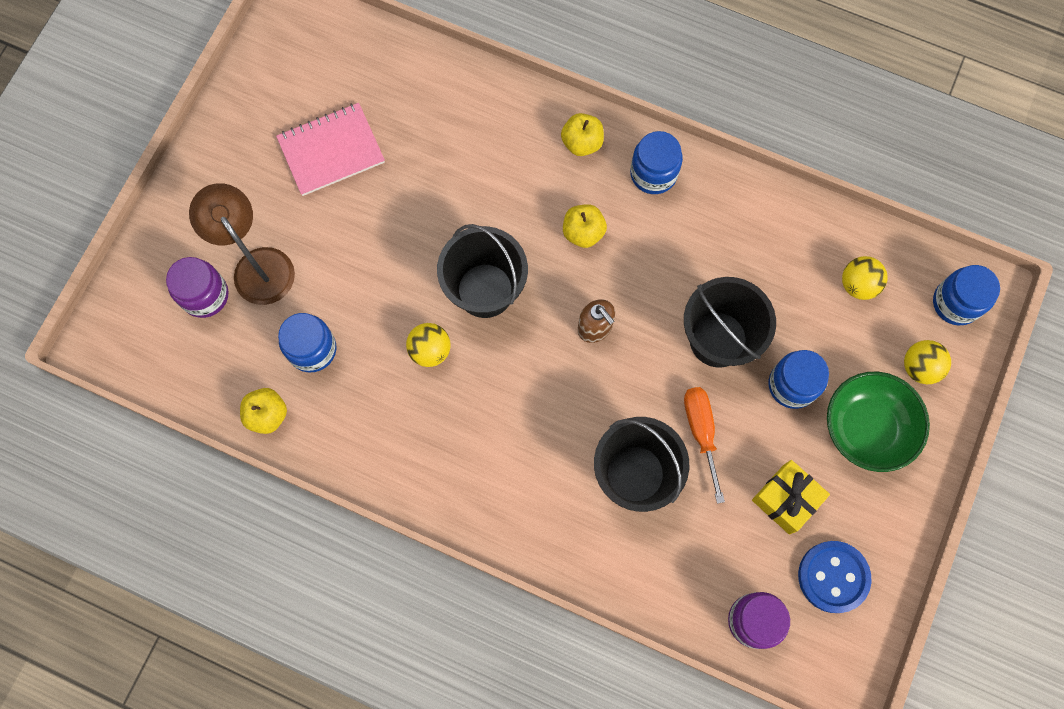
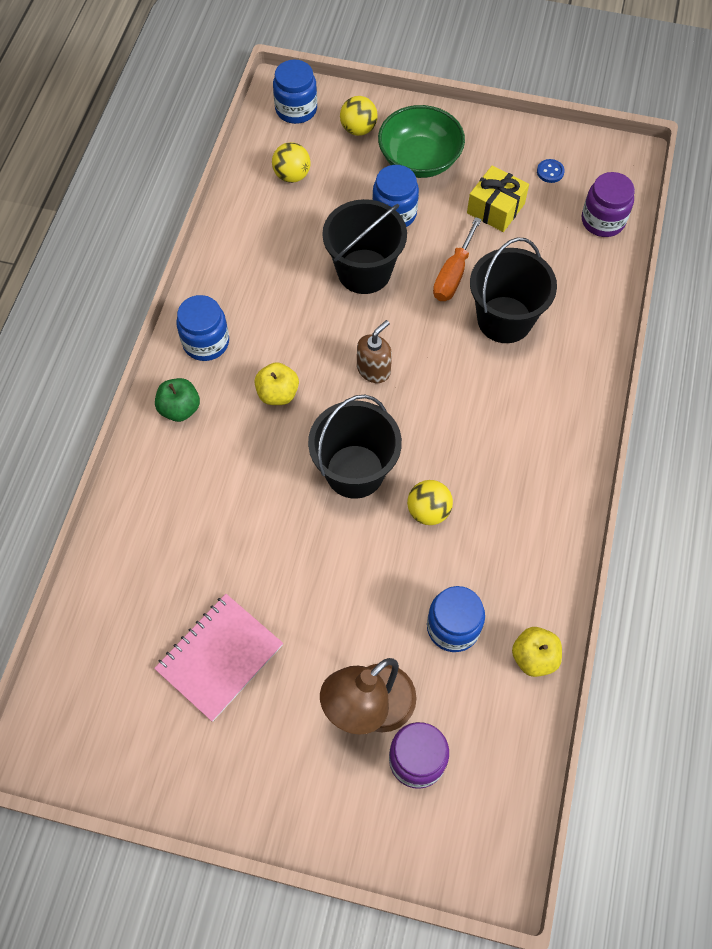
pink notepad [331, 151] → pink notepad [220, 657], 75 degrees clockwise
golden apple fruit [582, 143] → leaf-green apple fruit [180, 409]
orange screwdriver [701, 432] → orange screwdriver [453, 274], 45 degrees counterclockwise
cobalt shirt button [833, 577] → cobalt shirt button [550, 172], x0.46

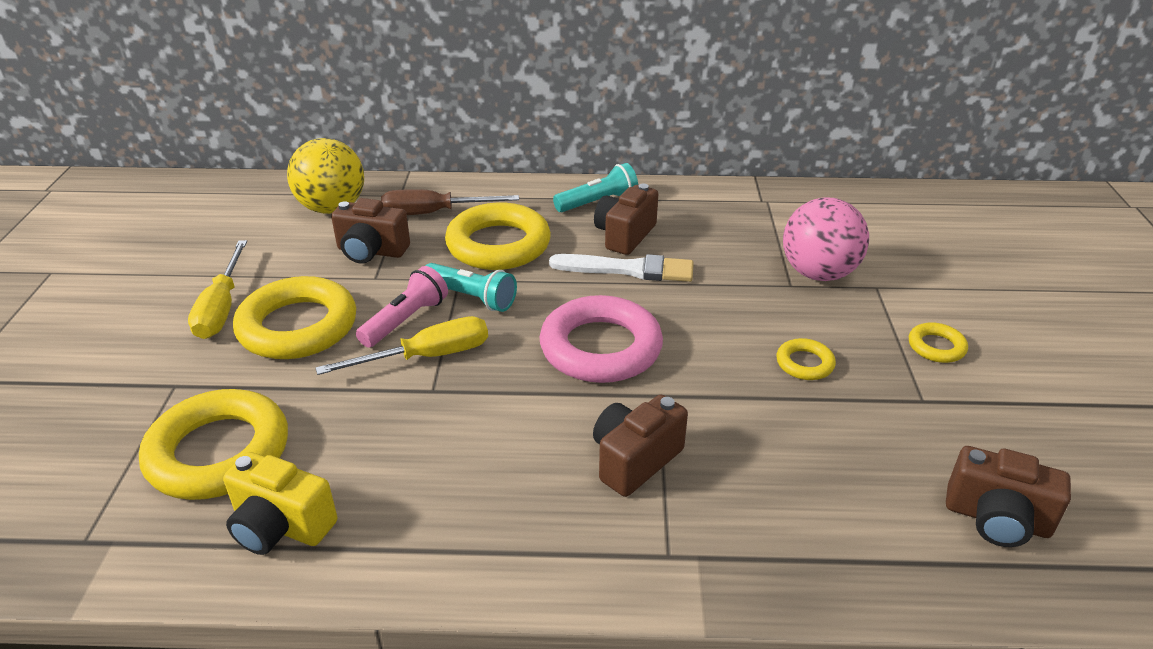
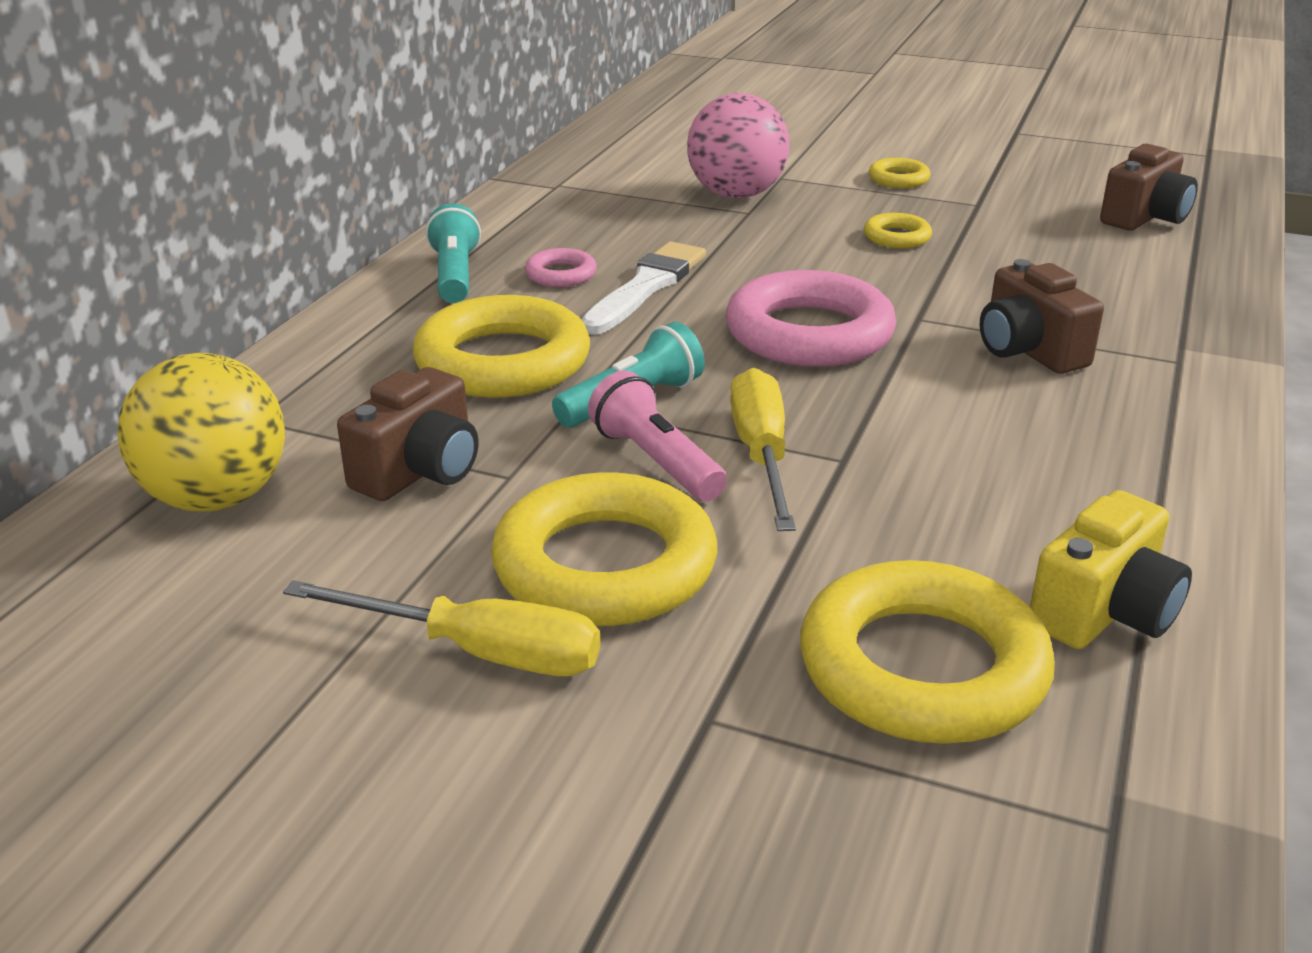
dark brown photo camera [625, 235] → pink hoop [561, 274]
dark brown screwdriver [434, 213] → -

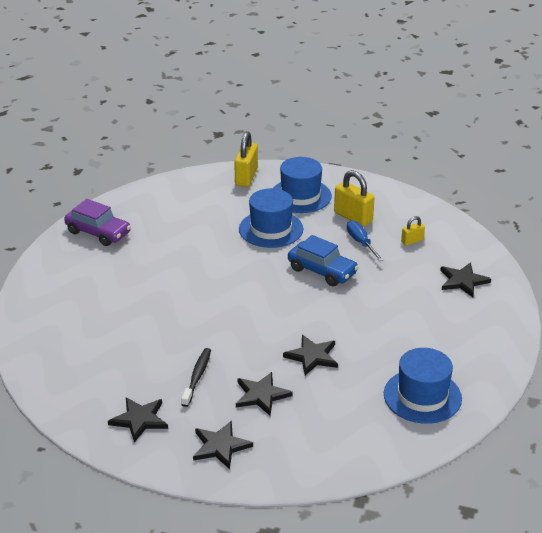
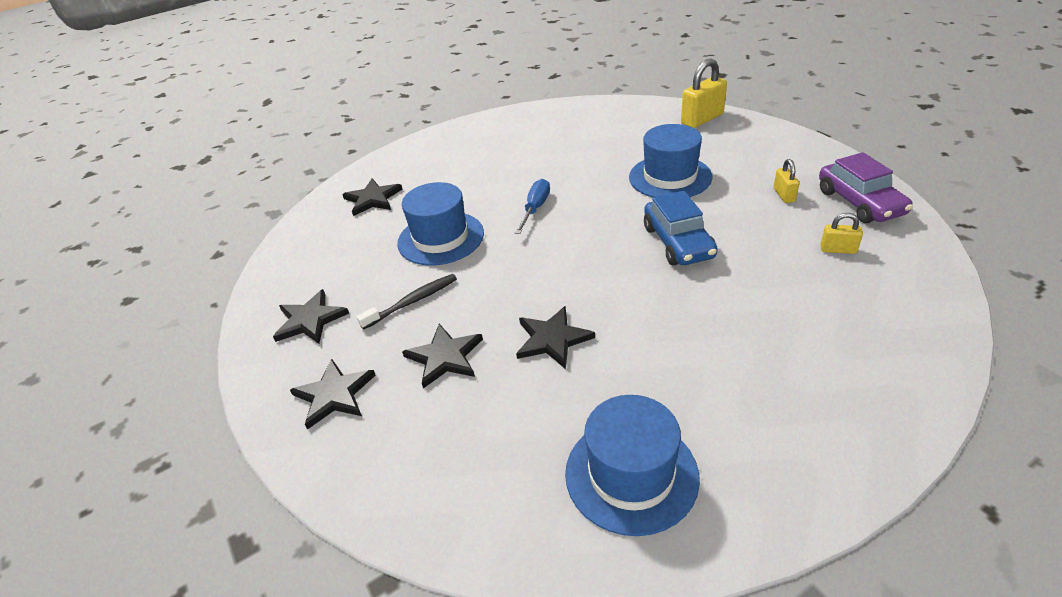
ebony star [463, 281] → ebony star [373, 199], move
cobalt tall hat [300, 196] → cobalt tall hat [441, 238], move
cobalt screwdriver [361, 243] → cobalt screwdriver [535, 208], move
golden small lock [353, 217] → golden small lock [784, 195], x0.54
violet car [98, 232] → violet car [860, 202], move

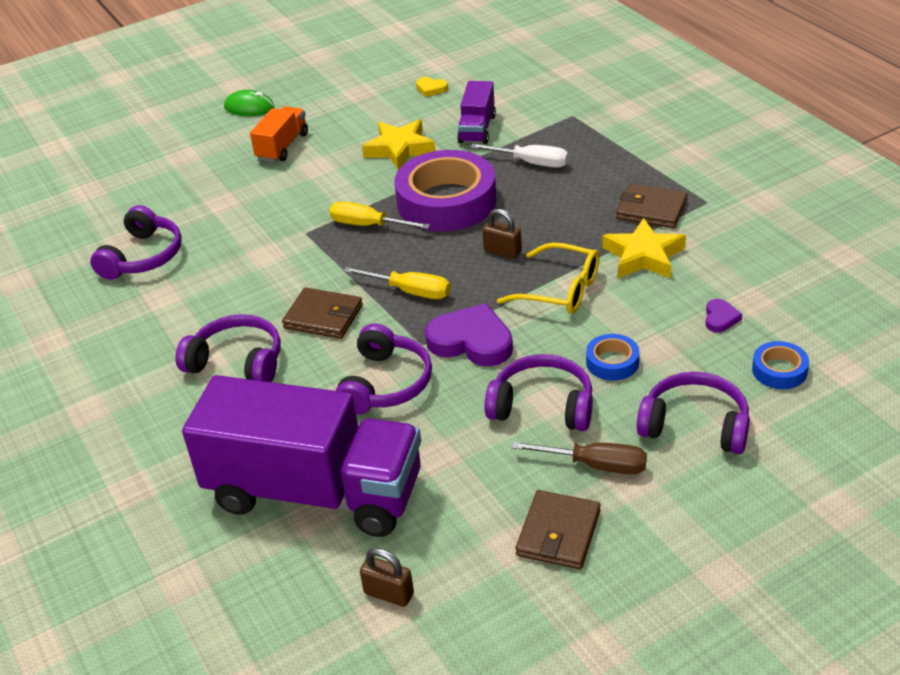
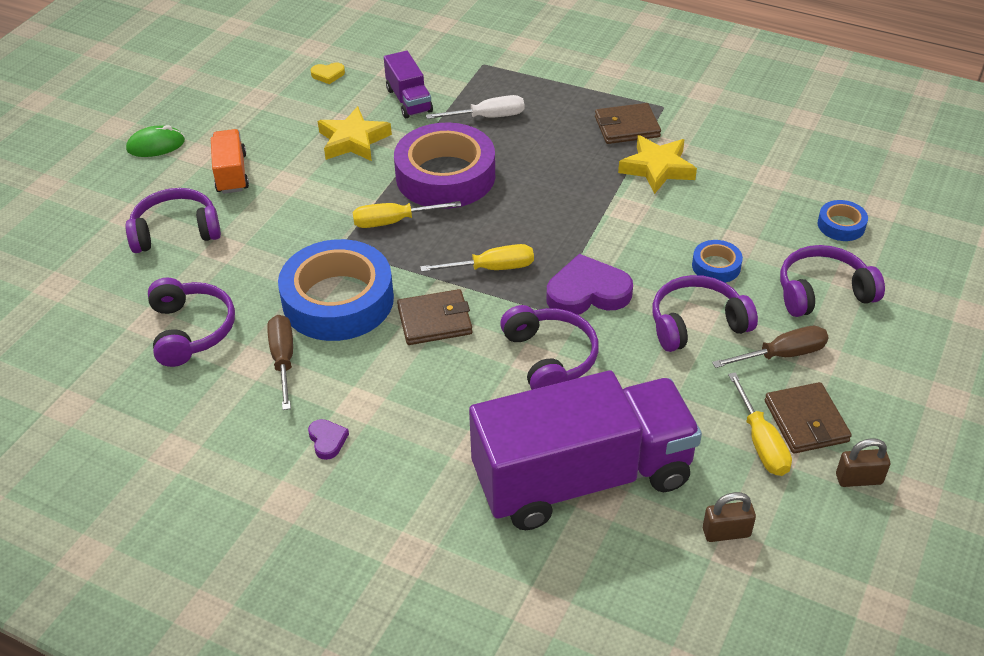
violet over-ear headphones [237, 362] → violet over-ear headphones [176, 231], move
- → dark brown screwdriver [283, 360]
- → cobalt tape [338, 300]
violet heart shape [720, 318] → violet heart shape [327, 440], move
- → golden screwdriver [761, 442]
dark brown small lock [502, 251] → dark brown small lock [858, 479], move
golden eyeglasses [560, 290] → -

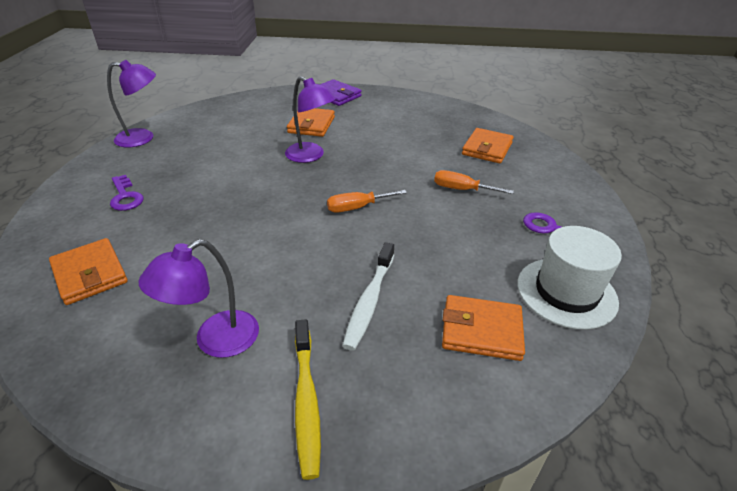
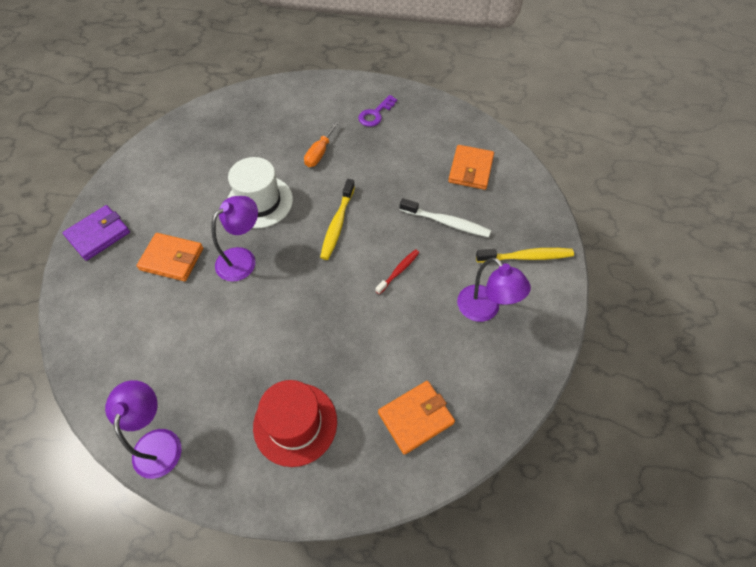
snow-white tall hat [566, 292] → snow-white tall hat [259, 202], move
violet door key [125, 197] → crimson tall hat [295, 423]
orange screwdriver [357, 207] → golden dental brush [337, 224]
- → crimson dental brush [398, 271]
orange card wallet [487, 149] → -

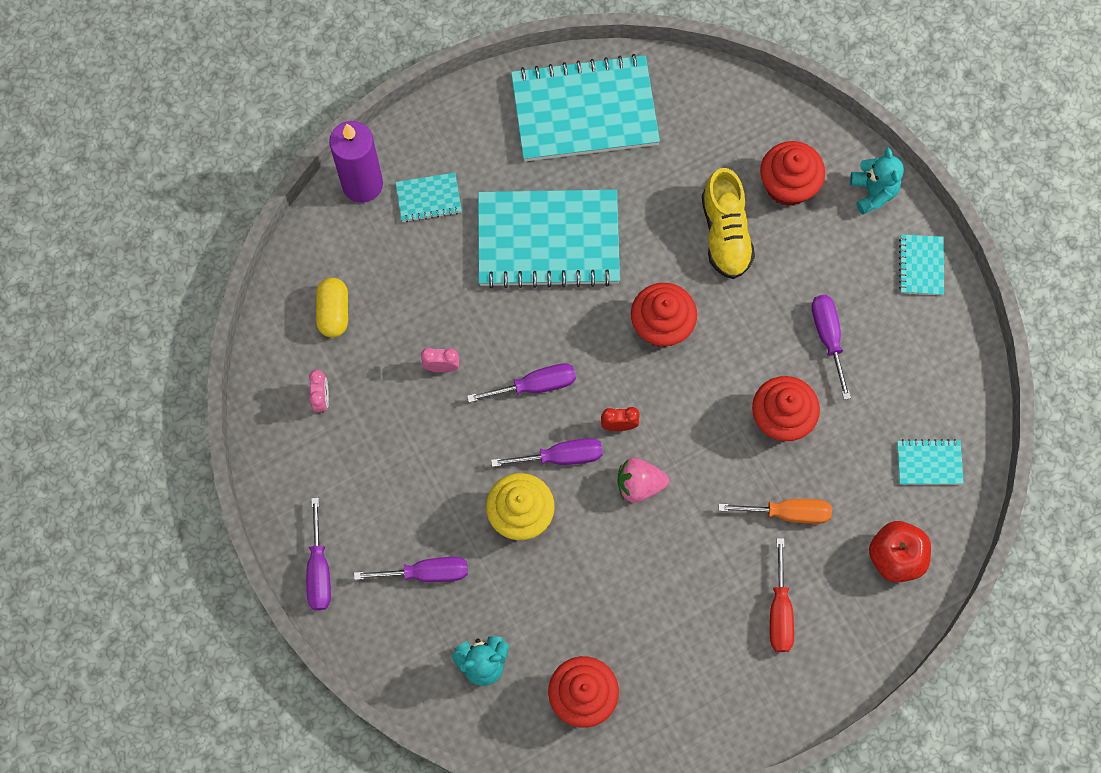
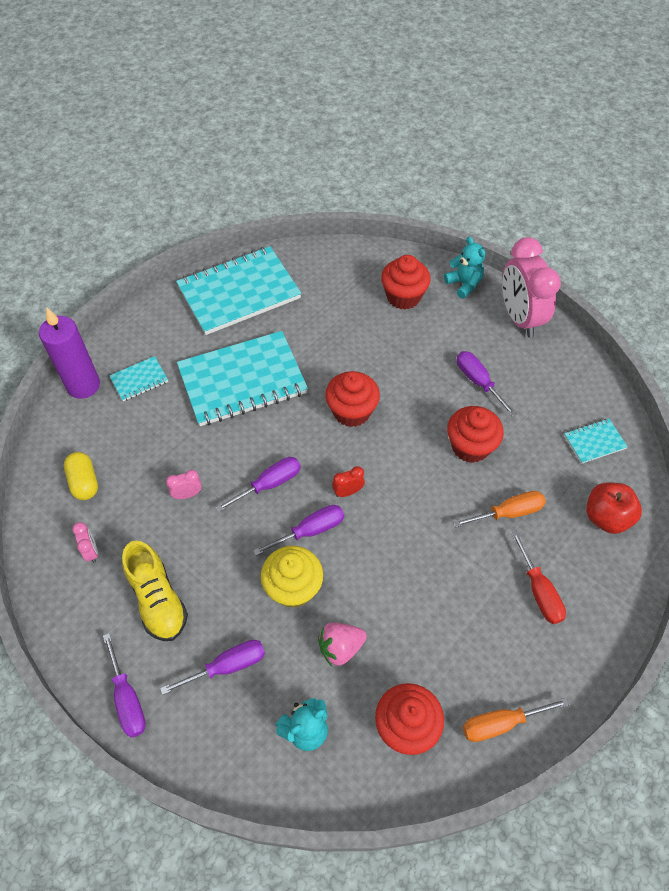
golden shoe [725, 233] → golden shoe [158, 600], move
pink berry [639, 484] → pink berry [340, 647], move
- → orange screwdriver [500, 723]
turquoise notepad [921, 266] → pink alarm clock [519, 318]

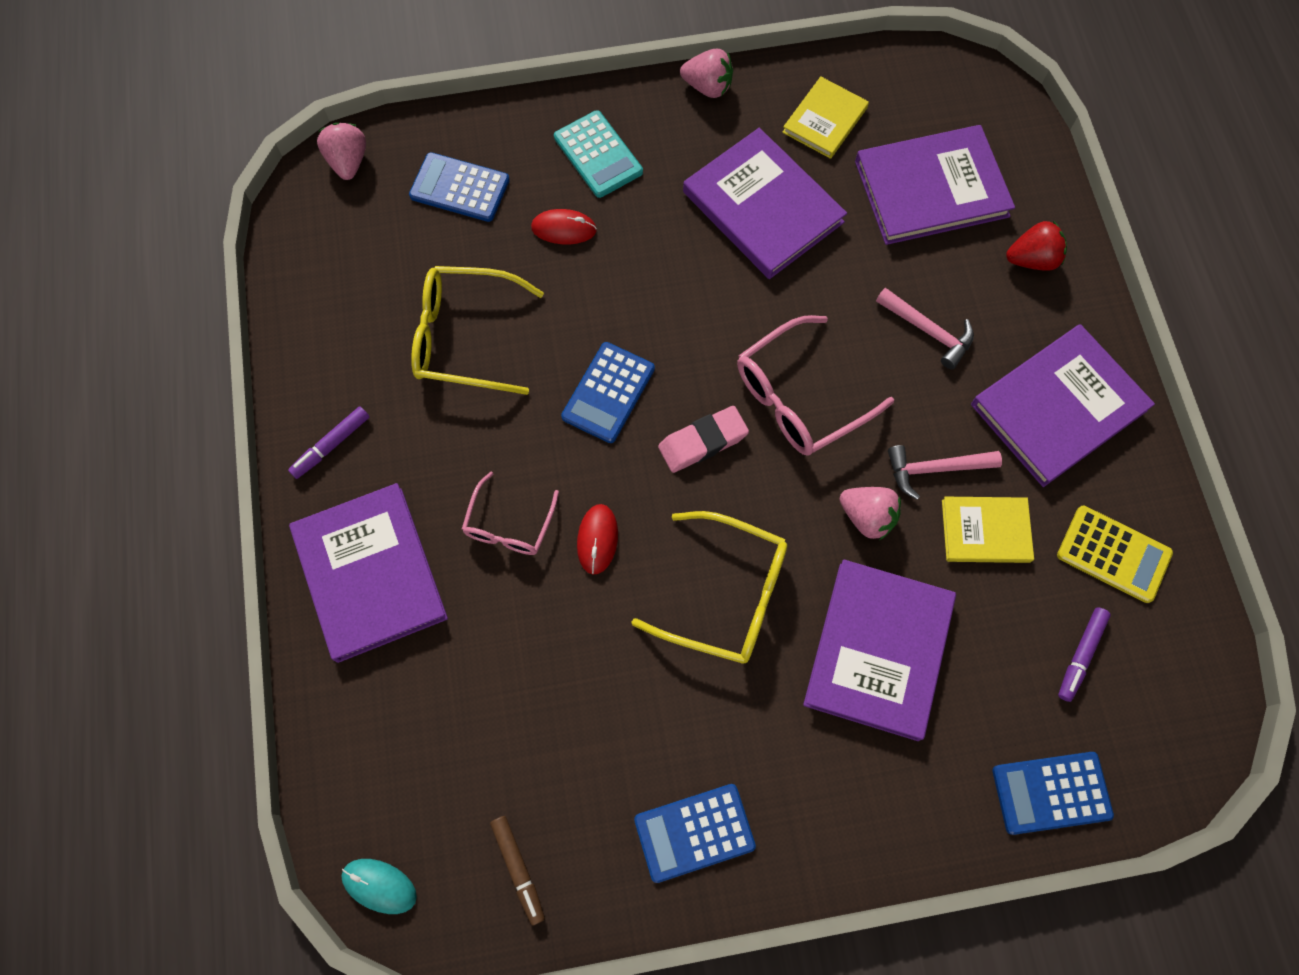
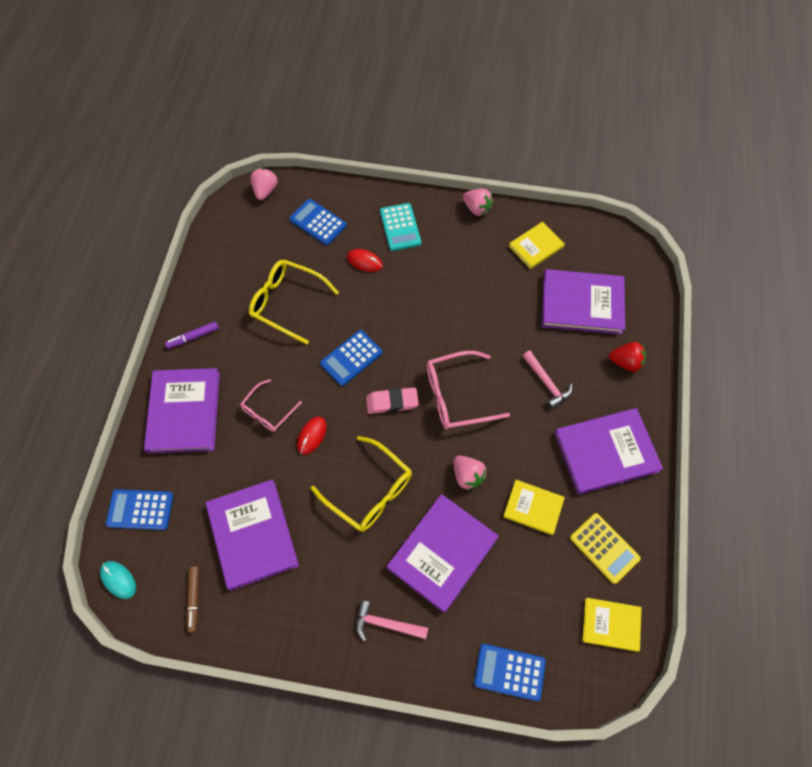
cobalt calculator [694, 832] → cobalt calculator [140, 509], move
violet hardback [763, 207] → violet hardback [252, 535], move
pink carpenter's hammer [934, 469] → pink carpenter's hammer [386, 624], move
- → golden hardback [611, 624]
violet marker pen [1080, 655] → -

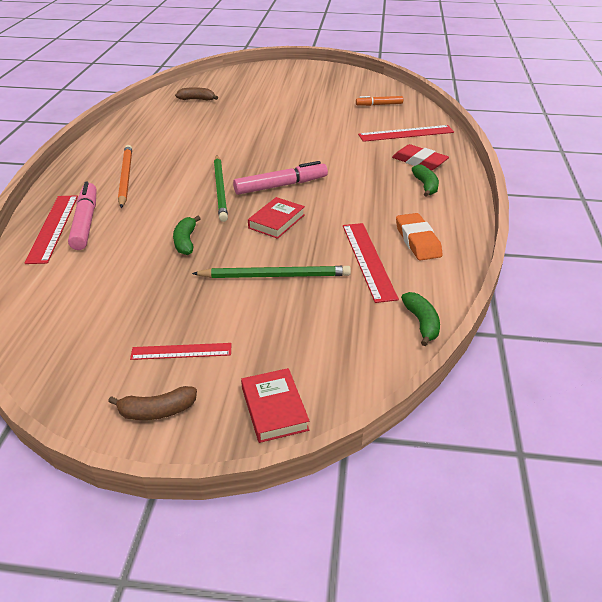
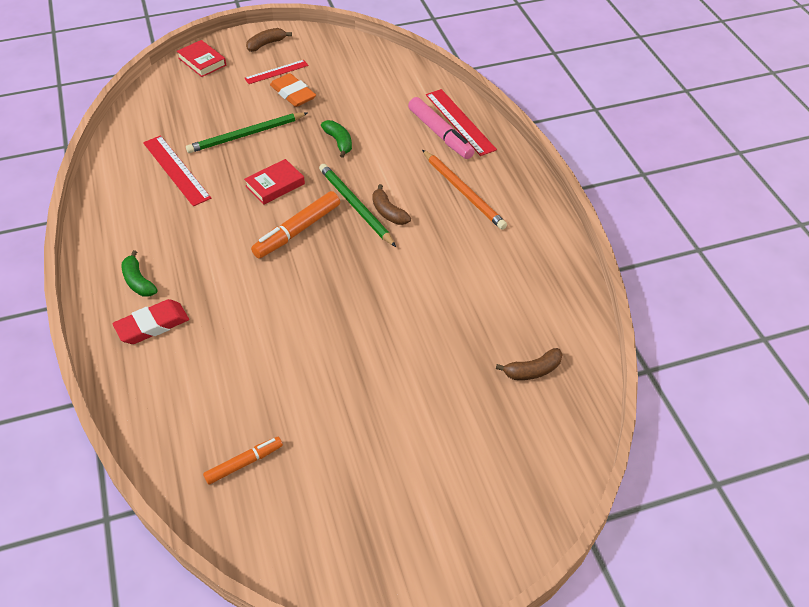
crimson pencil eraser [419, 161] → crimson pencil eraser [152, 325], 45 degrees counterclockwise
crimson hardback [276, 221] → crimson hardback [275, 185], 45 degrees clockwise
pink marker pen [281, 186] → orange marker pen [297, 231]
orange pencil eraser [417, 241] → orange pencil eraser [293, 94], move
- → dark brown banana fruit [388, 212]
crimson ruler [406, 133] → -
leaf-green banana fruit [421, 323] → -

